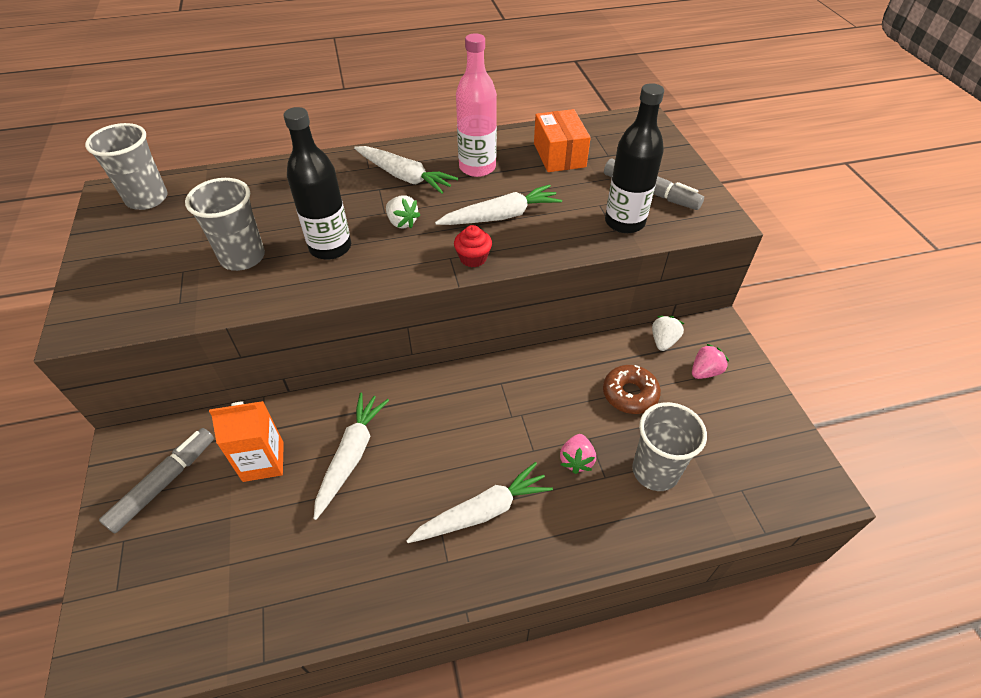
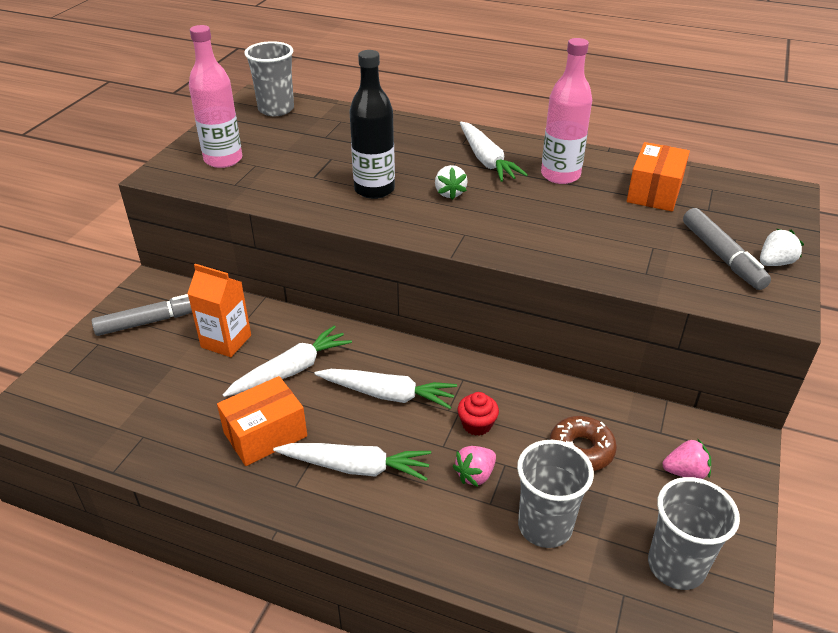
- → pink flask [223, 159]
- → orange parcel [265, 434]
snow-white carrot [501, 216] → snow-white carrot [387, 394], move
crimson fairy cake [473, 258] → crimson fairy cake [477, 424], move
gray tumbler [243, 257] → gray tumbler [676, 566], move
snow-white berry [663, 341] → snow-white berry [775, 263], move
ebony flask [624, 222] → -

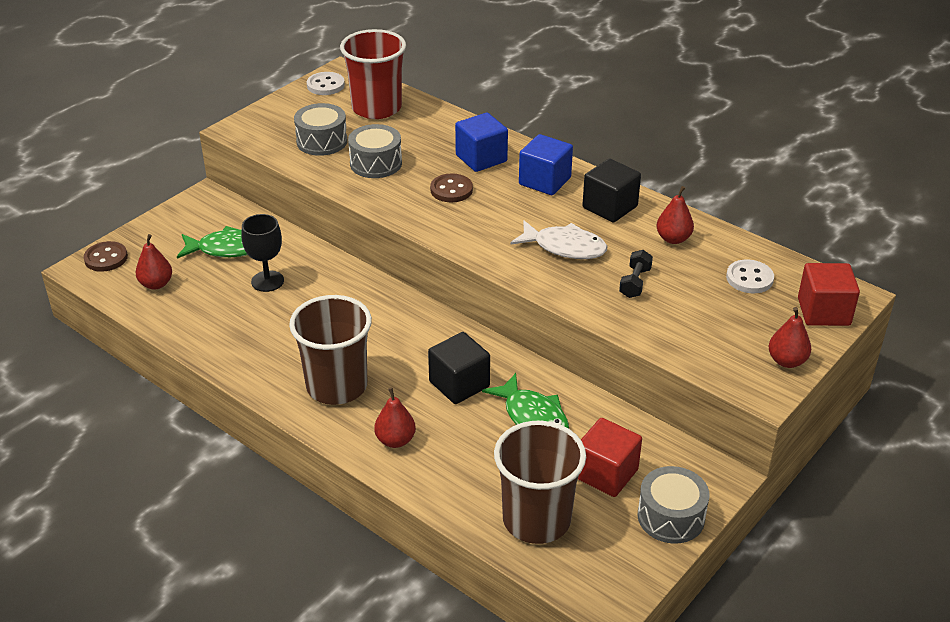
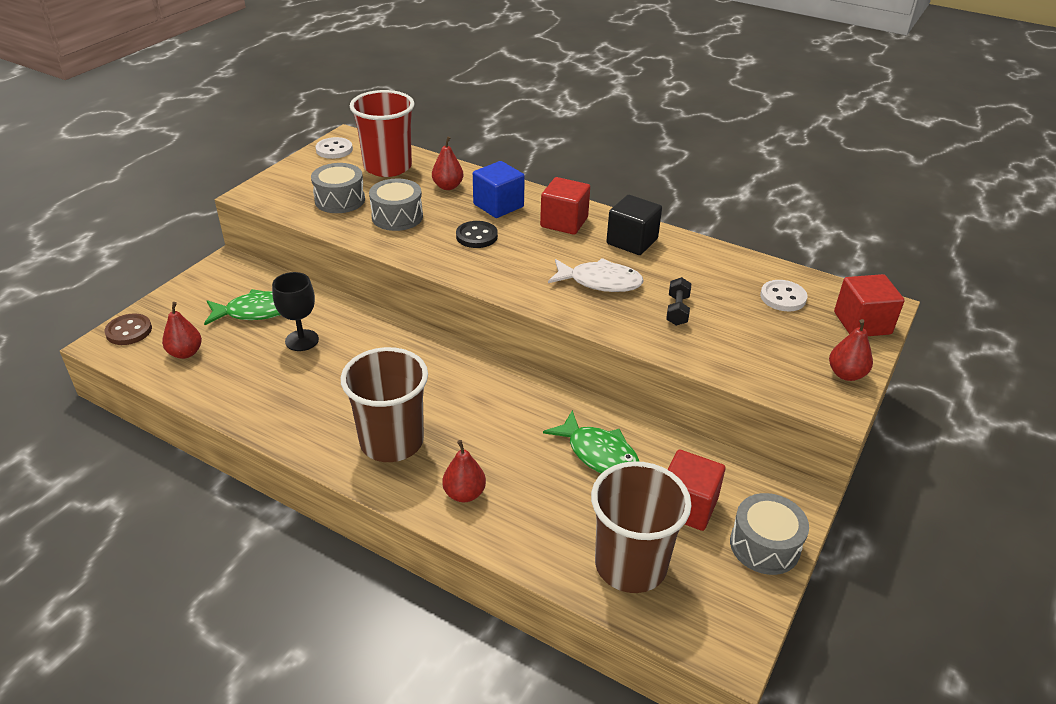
crimson toy pear [673, 239] → crimson toy pear [448, 186], move
dark brown shirt button [451, 190] → ebony shirt button [476, 236]
cobalt cube [544, 181] → crimson cube [564, 222]
ebony cube [459, 384] → -

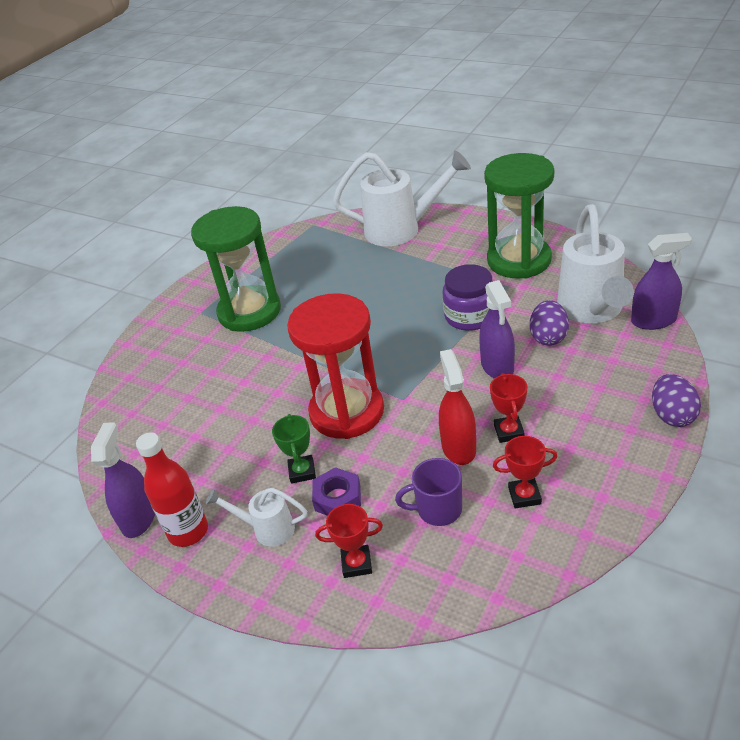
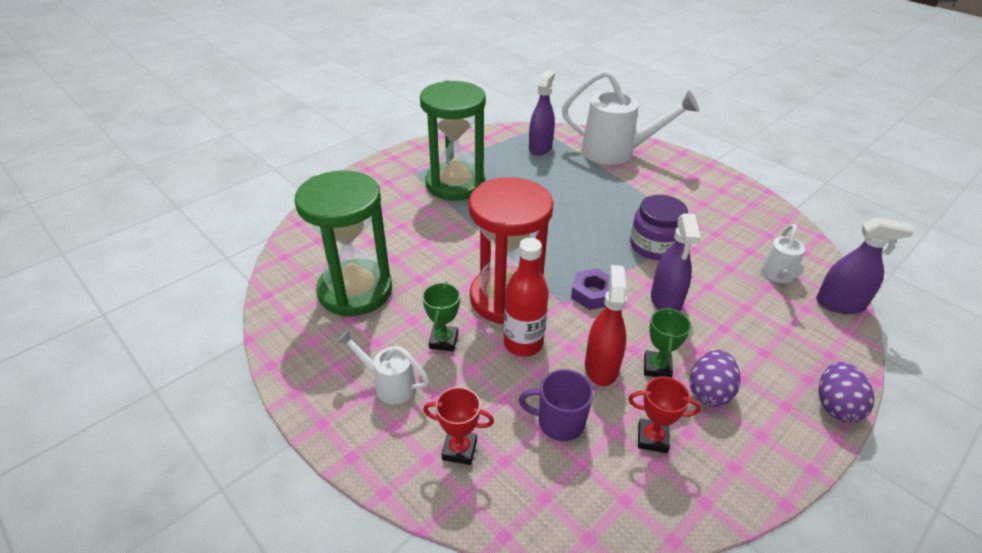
leaf-green hourglass [519, 260] → leaf-green hourglass [355, 291], move
crimson flask [188, 531] → crimson flask [523, 344], move
violet sprayer [139, 518] → violet sprayer [540, 148], move
violet hex nut [337, 498] → violet hex nut [592, 294], move
crimson prize cup [509, 432] → leaf-green prize cup [657, 367]
violet egg shape [548, 337] → violet egg shape [709, 392], move
snow-white sprinkling can [592, 311] → snow-white sprinkling can [777, 276], x0.50

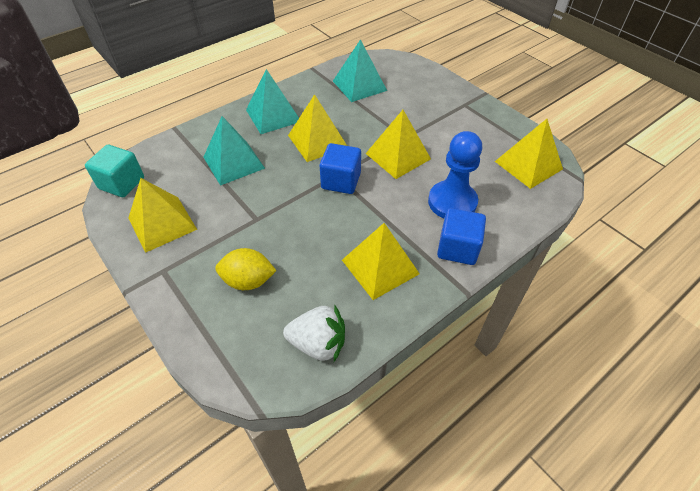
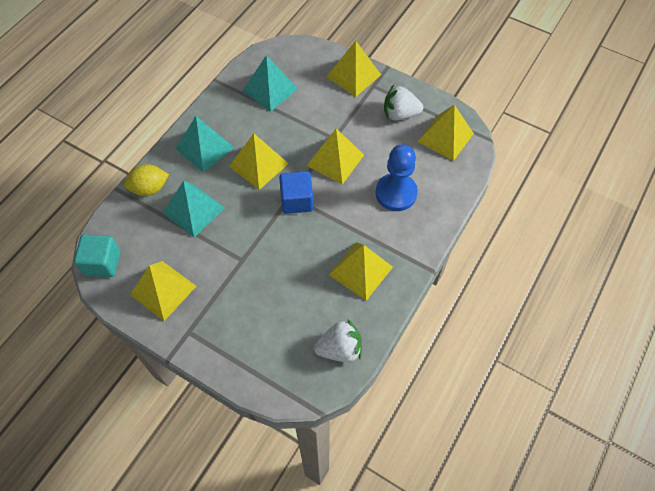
golden toy lemon [248, 281] → golden toy lemon [149, 188], move
- → golden solid pyramid [353, 75]
- → snow-white berry [400, 114]
cobalt cube [457, 248] → -

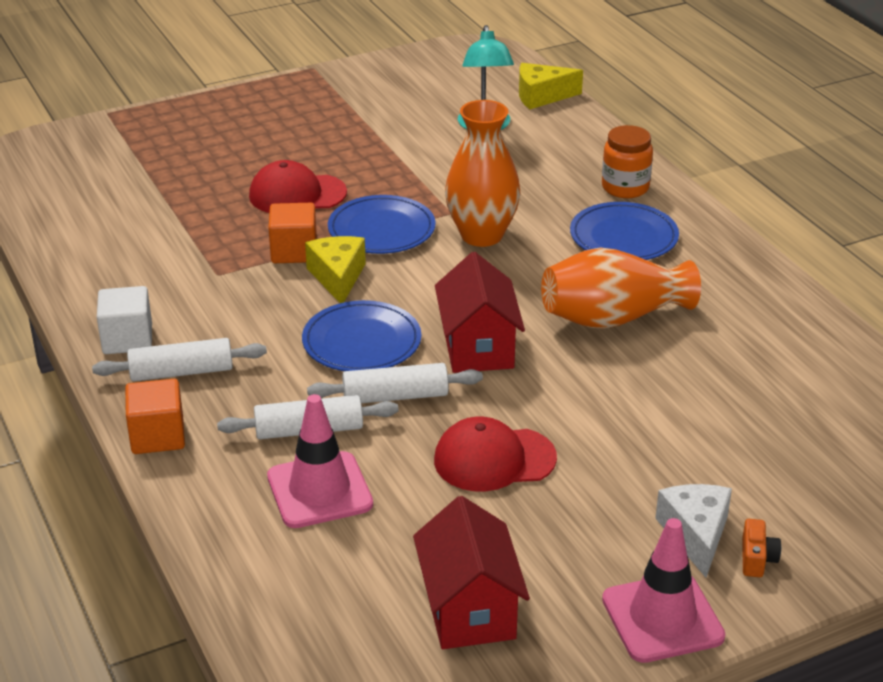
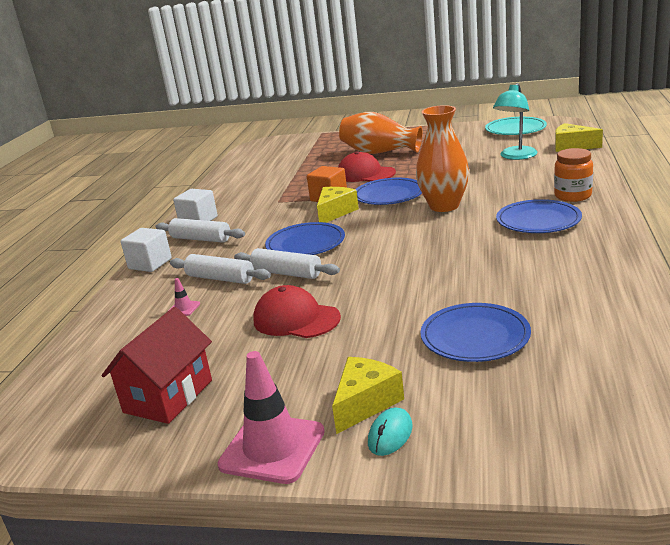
orange cube [157, 436] → snow-white cube [150, 264]
pink traffic cone [319, 490] → pink traffic cone [184, 308], x0.42
snow-white cheese wedge [695, 534] → golden cheese wedge [365, 403]
orange vase [613, 318] → orange vase [379, 152], move
orange photo camera [757, 559] → turquoise PC mouse [390, 435]
- → cobalt flat dish [475, 337]
- → turquoise flat dish [515, 129]
crimson house [478, 347] → -

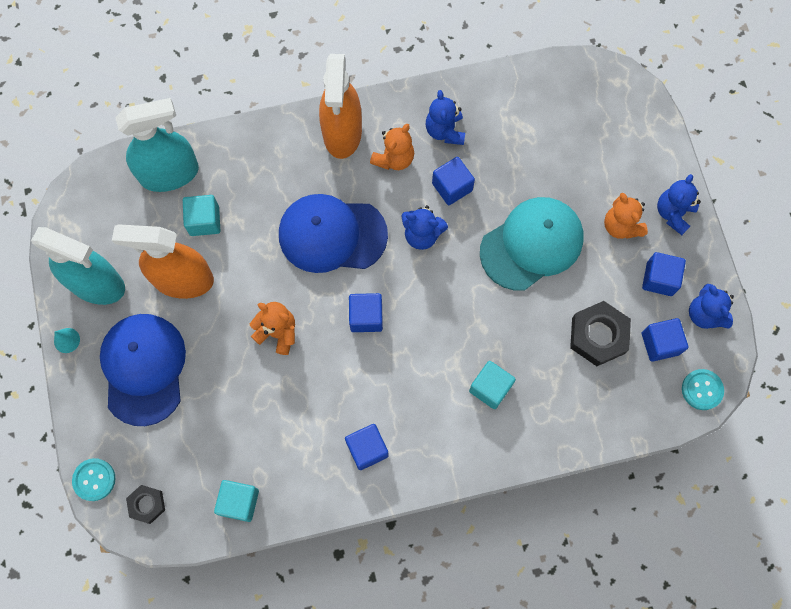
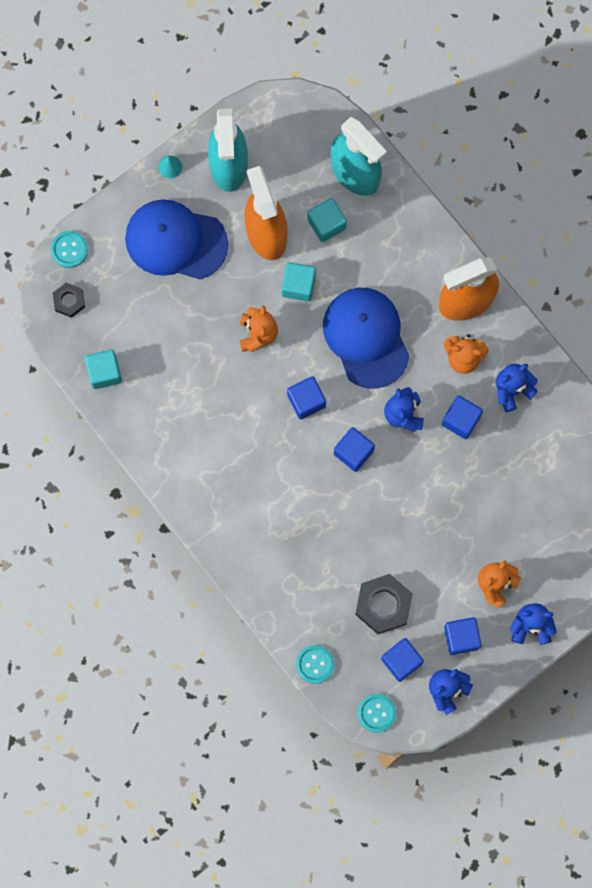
cobalt baseball cap [143, 369] → cobalt baseball cap [176, 241], 135 degrees counterclockwise
turquoise cube [490, 388] → turquoise cube [298, 285], move
- → turquoise shirt button [315, 664]
cobalt cube [367, 449] → cobalt cube [353, 452], move
turquoise baseball cap [531, 244] → -

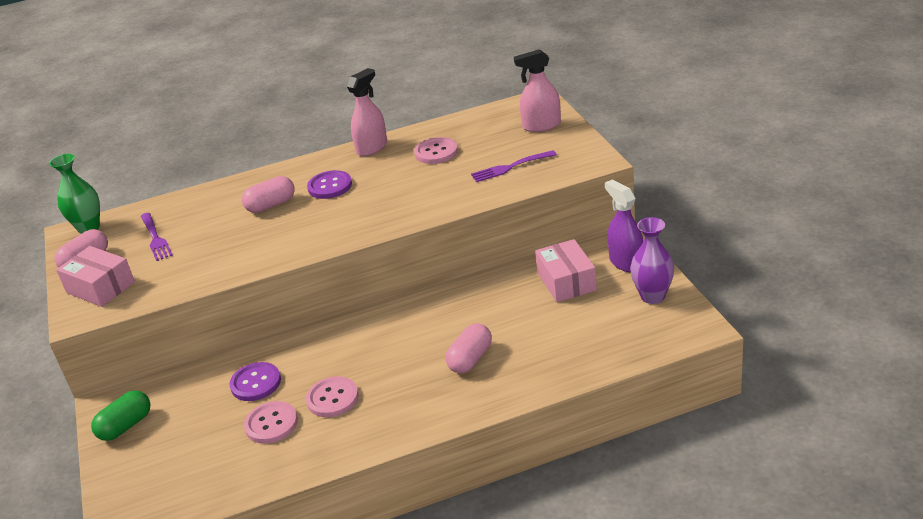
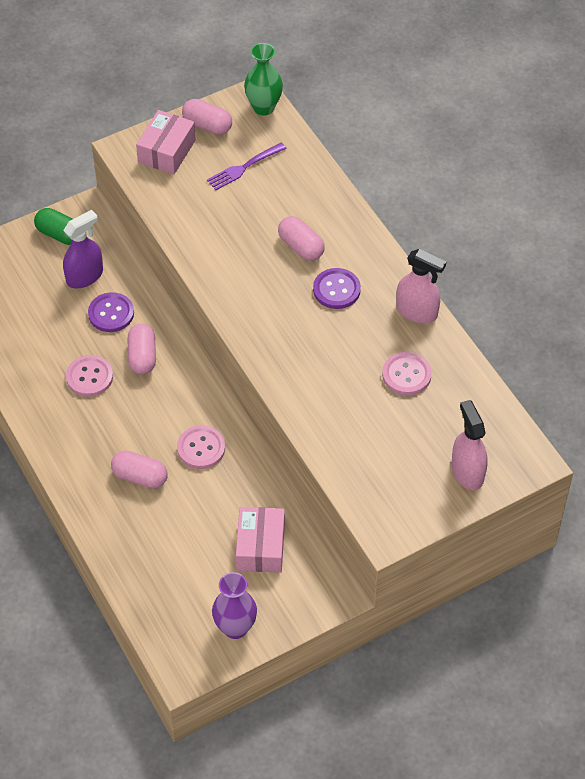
violet sprayer [626, 262] → violet sprayer [85, 276], move
- → pink capsule [142, 357]
pink shirt button [271, 424] → pink shirt button [201, 448], move
pink parcel [566, 281] → pink parcel [260, 547], 60 degrees counterclockwise
violet fork [511, 167] → -

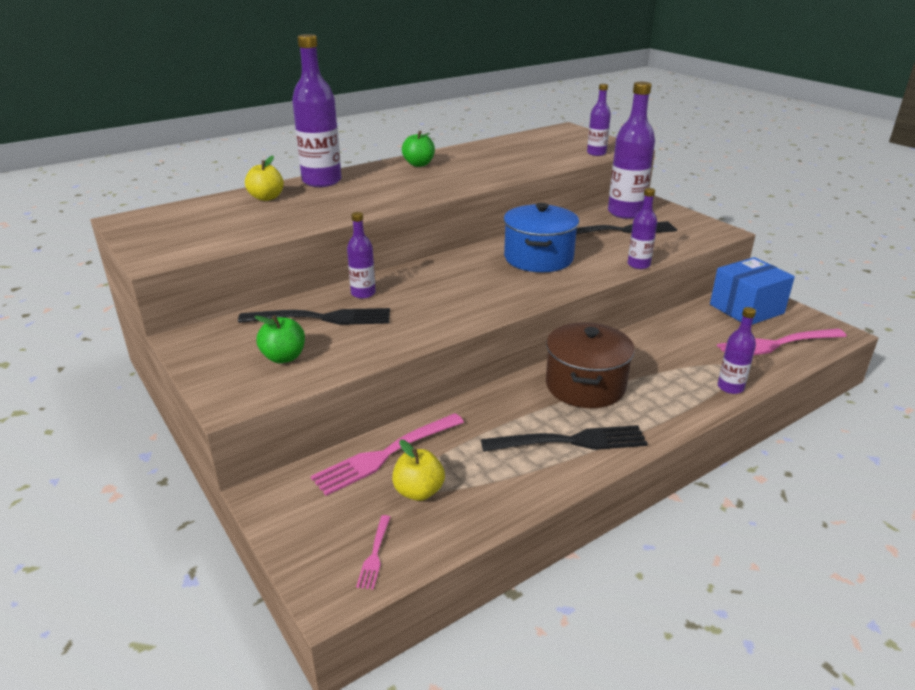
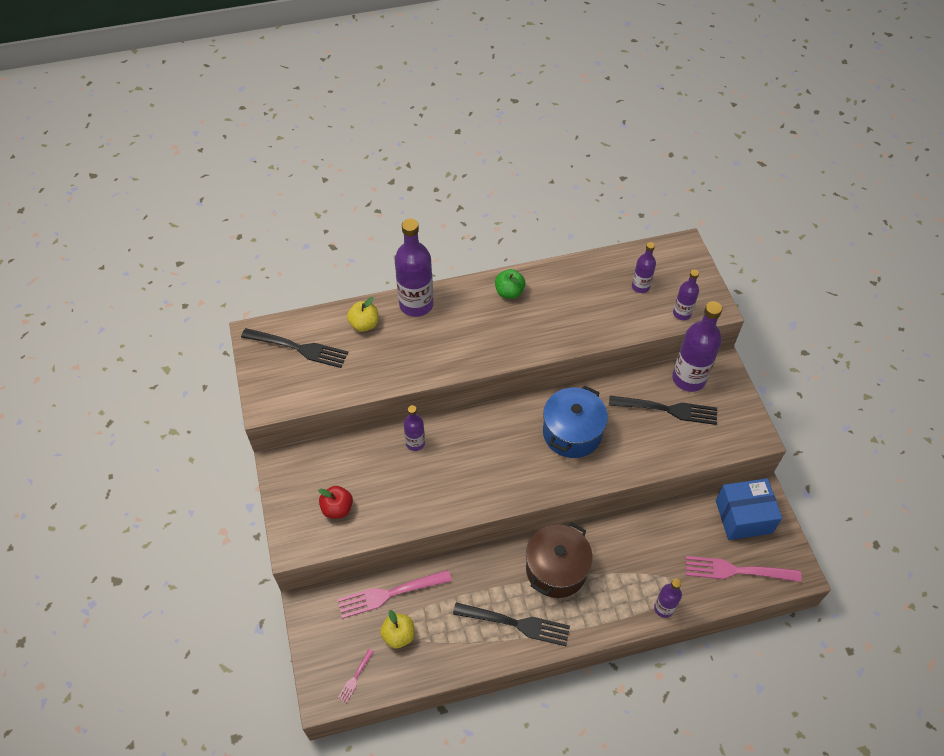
ebony fork [321, 318] → ebony fork [297, 348], move
leaf-green apple fruit [284, 357] → crimson apple fruit [337, 508]
violet flask [638, 265] → violet flask [640, 286], move

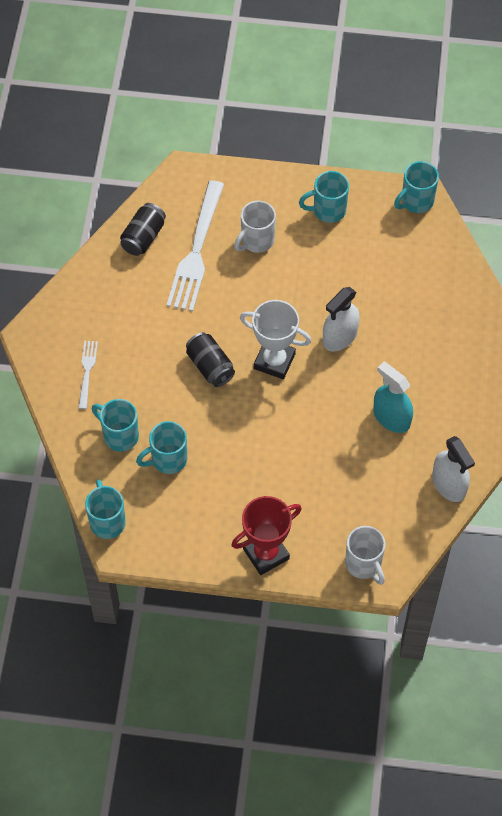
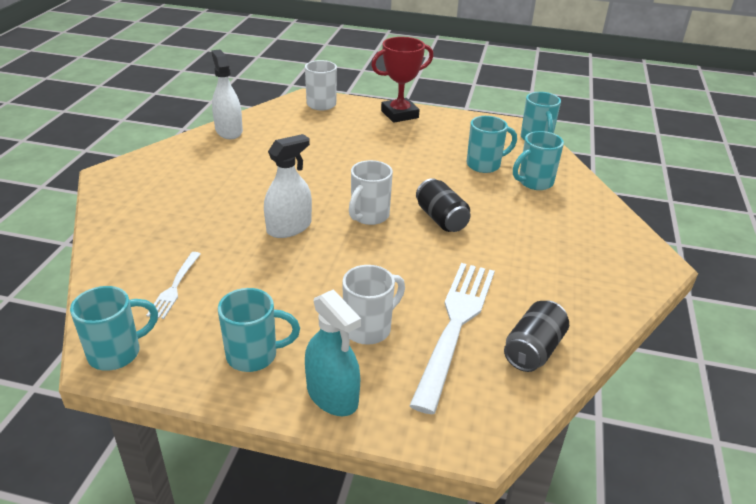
snow-white fork [87, 371] → snow-white fork [174, 287], move
turquoise sprayer [391, 417] → turquoise sprayer [332, 395], move
snow-white prize cup [274, 361] → snow-white coffee mug [369, 216]
turquoise coffee mug [119, 435] → turquoise coffee mug [534, 182], 105 degrees clockwise

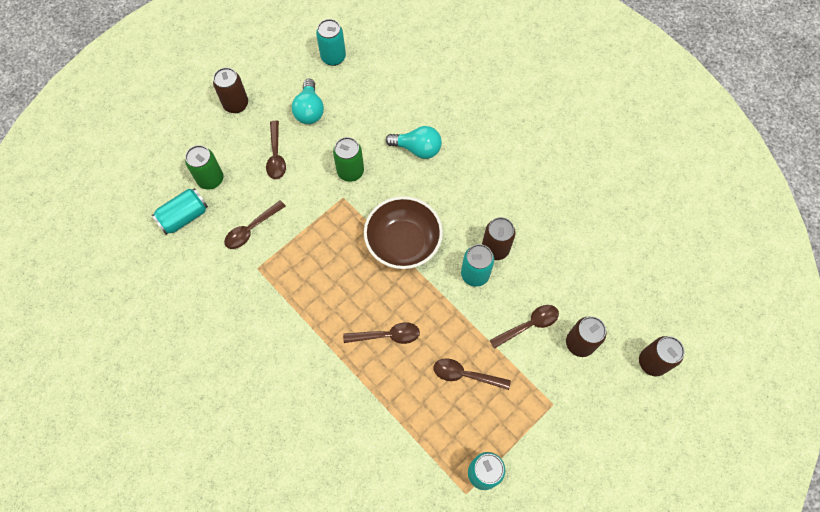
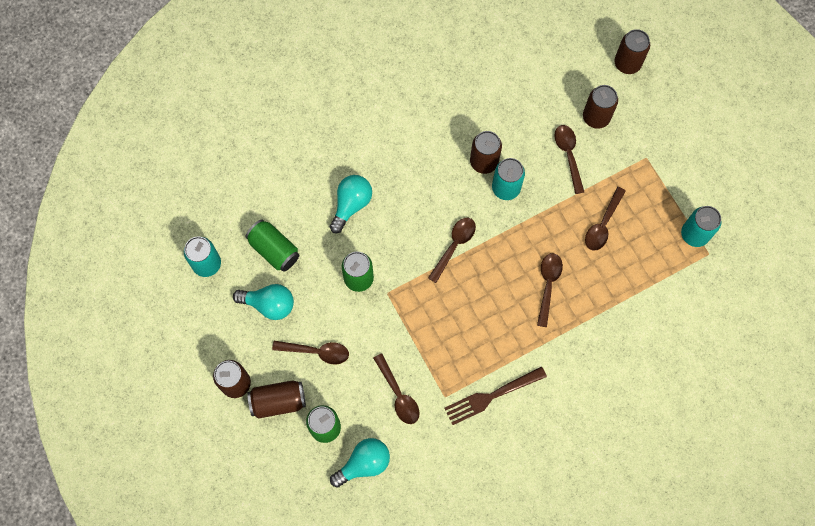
- → leaf-green can [274, 250]
- → dark brown can [278, 401]
turquoise can [184, 217] → turquoise lightbulb [364, 464]
dark brown deep dish [403, 242] → dark brown spoon [454, 246]
- → dark brown fork [492, 396]

